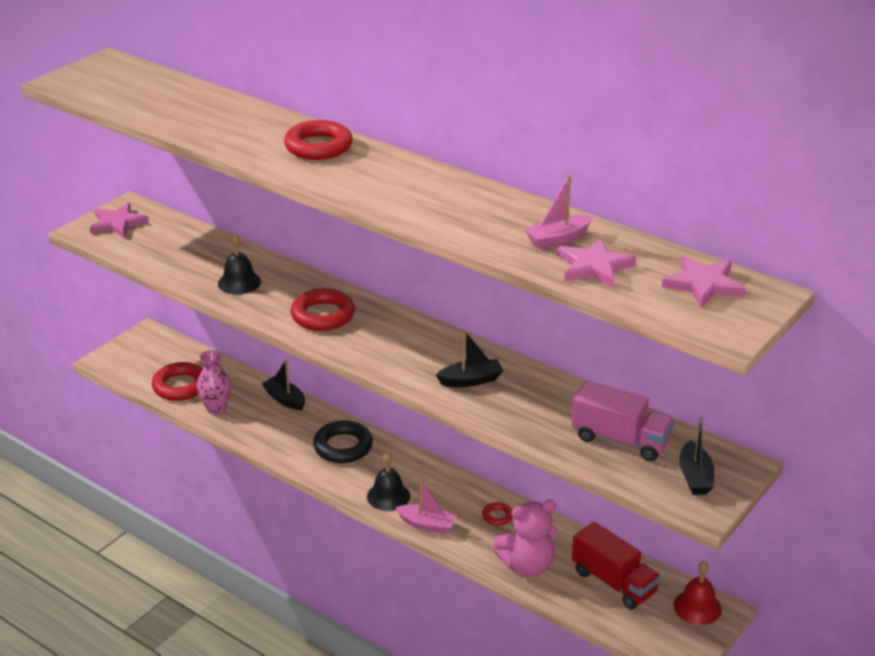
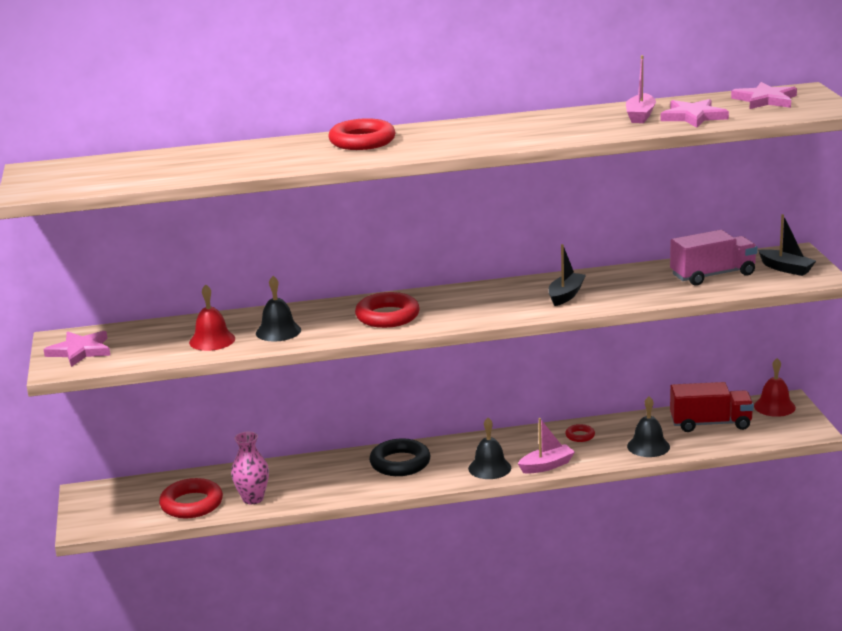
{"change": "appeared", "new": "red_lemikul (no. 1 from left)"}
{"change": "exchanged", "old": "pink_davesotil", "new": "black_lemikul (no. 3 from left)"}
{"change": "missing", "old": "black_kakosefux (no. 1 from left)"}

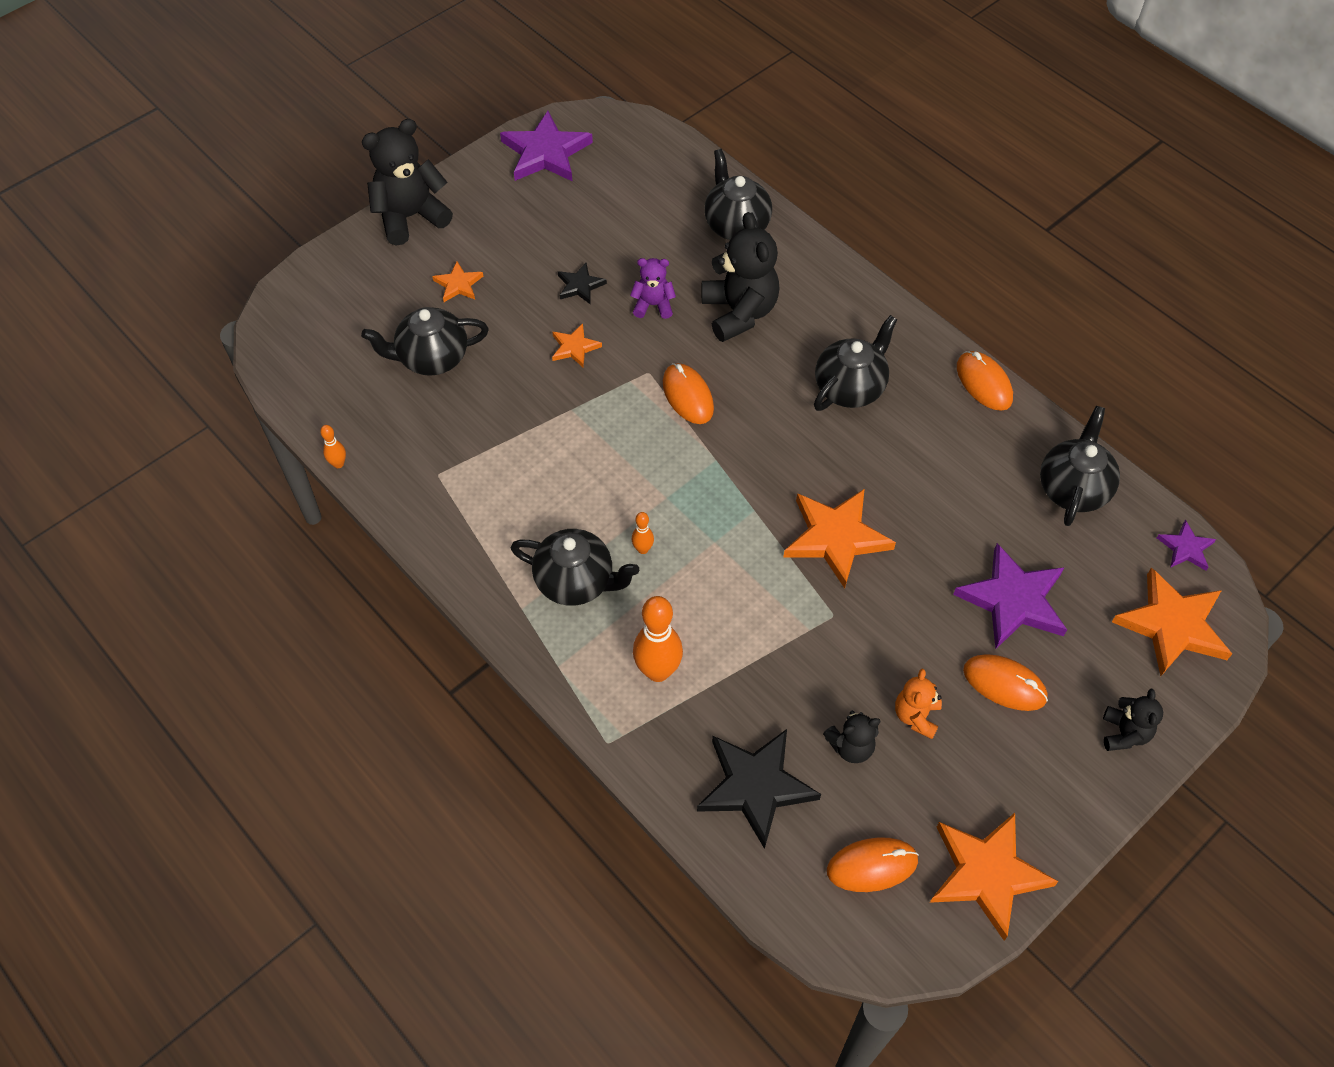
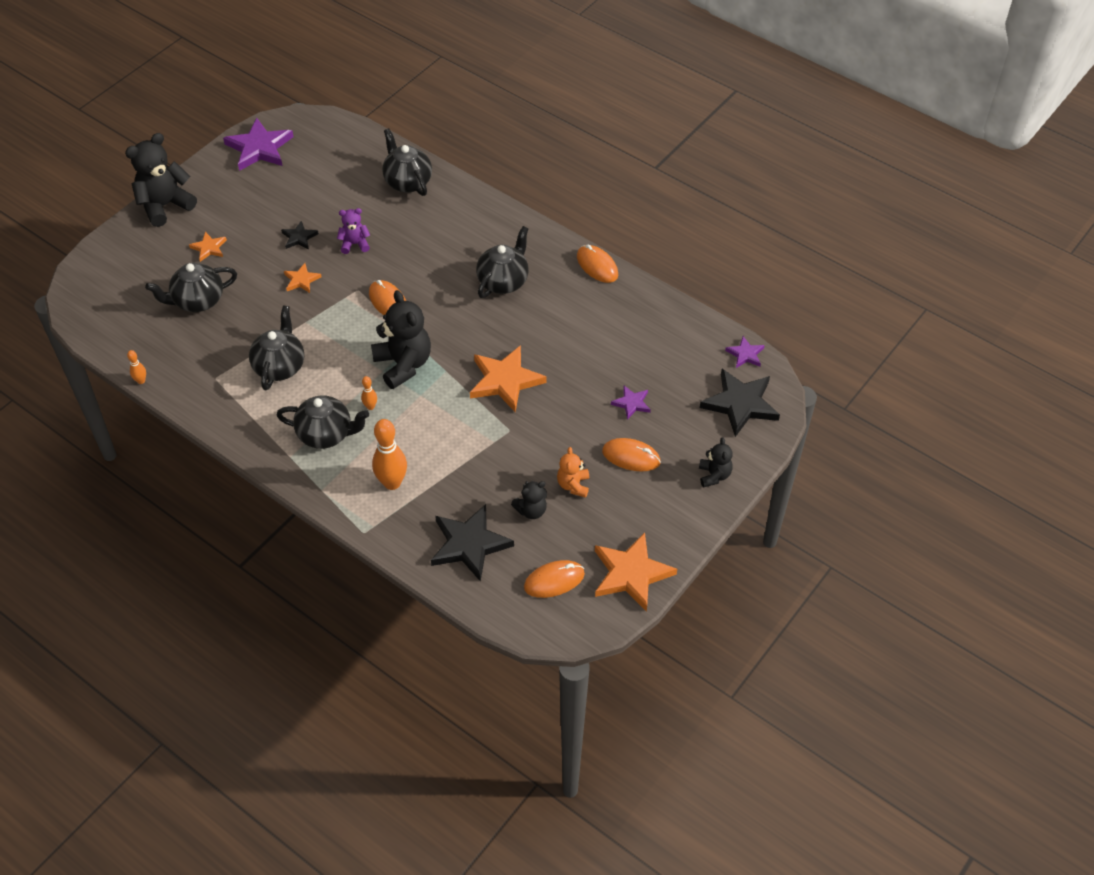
{"change": "relocated", "old": "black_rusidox (no. 5 from left in the first image)", "new": "black_rusidox (no. 2 from left)"}
{"change": "relocated", "old": "black_davesotil (no. 2 from left)"}
{"change": "size", "old": "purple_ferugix (no. 2 from left)", "factor": 0.51}
{"change": "colour", "old": "orange_ferugix (no. 5 from left)", "new": "black_ferugix (no. 3 from left)"}

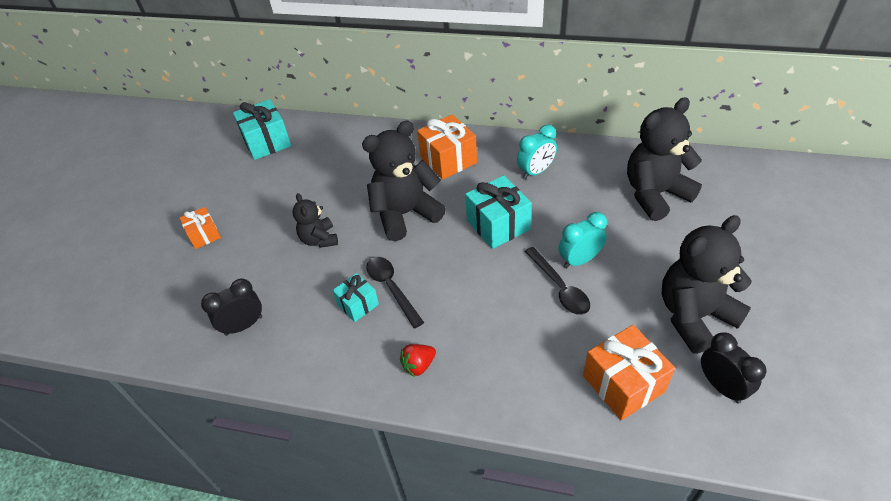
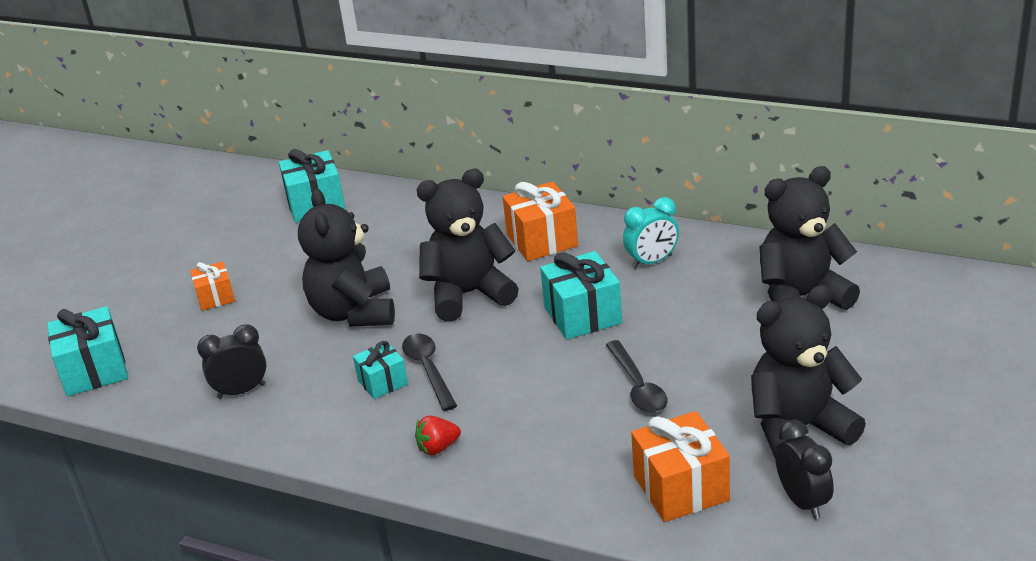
{"change": "appeared", "new": "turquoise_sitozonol (no. 1 from left)"}
{"change": "size", "old": "black_davesotil (no. 1 from left)", "factor": 1.82}
{"change": "missing", "old": "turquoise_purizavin (no. 2 from left)"}

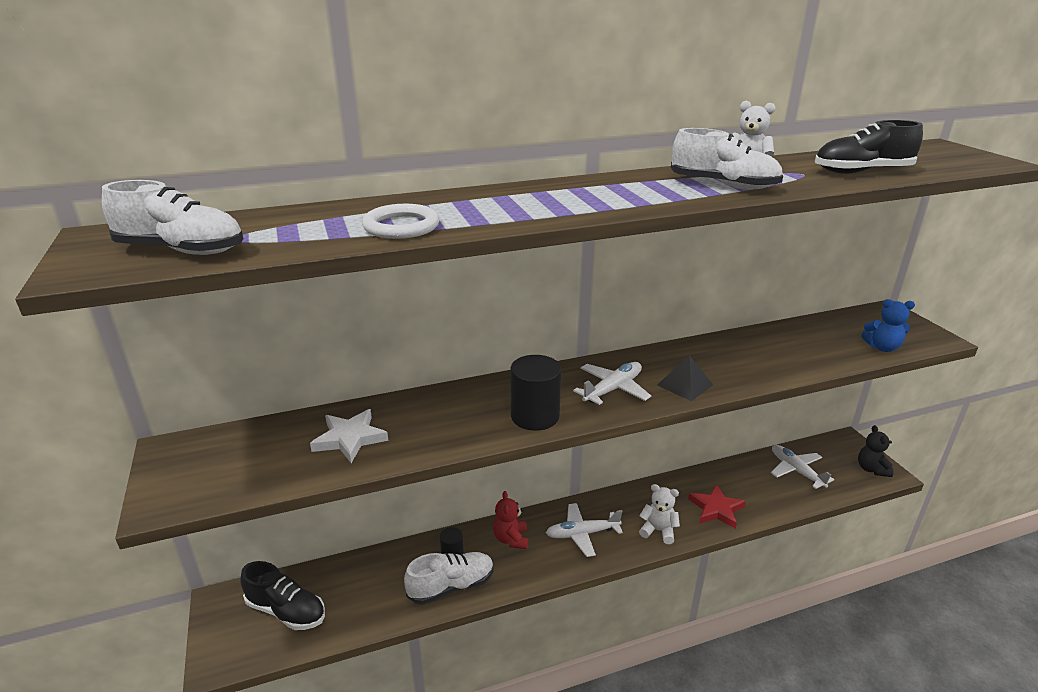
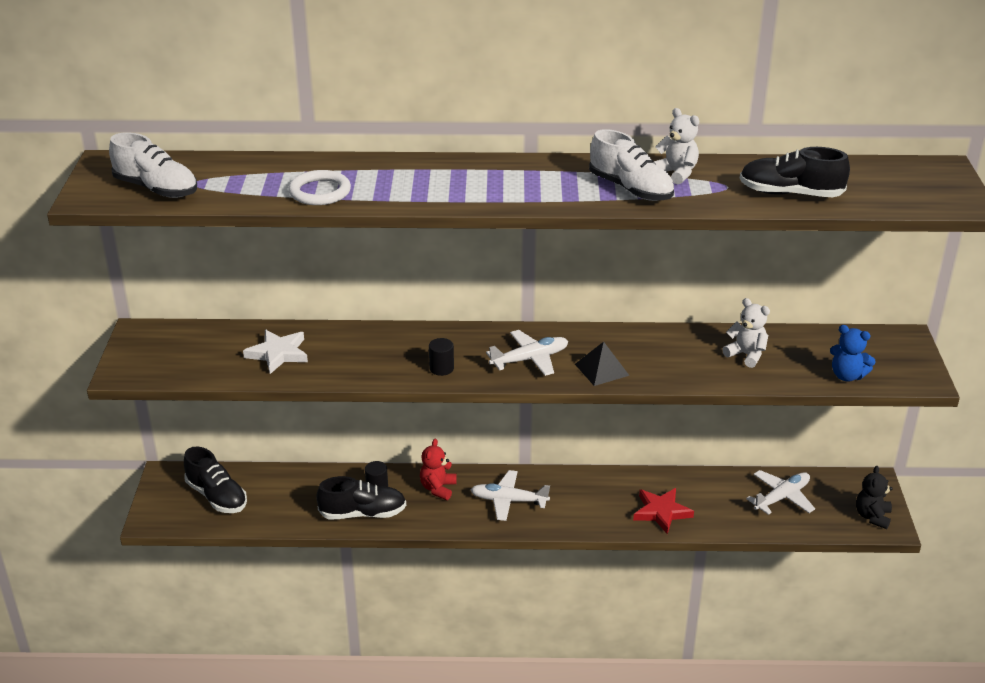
{"change": "colour", "old": "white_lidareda (no. 2 from left)", "new": "black_lidareda (no. 2 from left)"}
{"change": "size", "old": "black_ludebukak (no. 2 from left)", "factor": 0.54}
{"change": "relocated", "old": "white_davesotil (no. 1 from left in the first image)", "new": "white_davesotil (no. 2 from left)"}
{"change": "spun", "old": "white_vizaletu (no. 3 from left)", "degrees": 60}

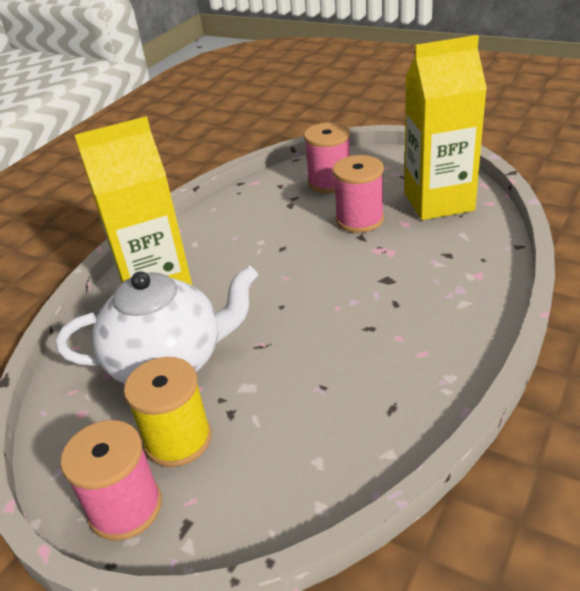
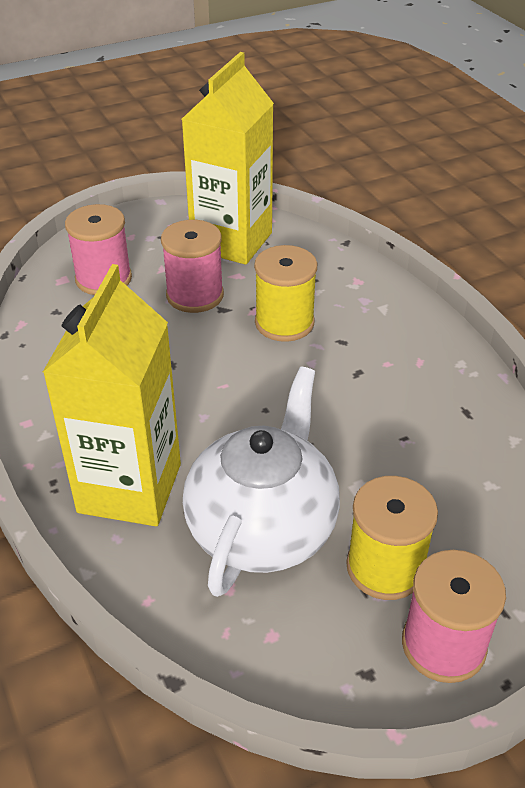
{"change": "appeared", "new": "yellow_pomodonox (no. 1 from left)"}

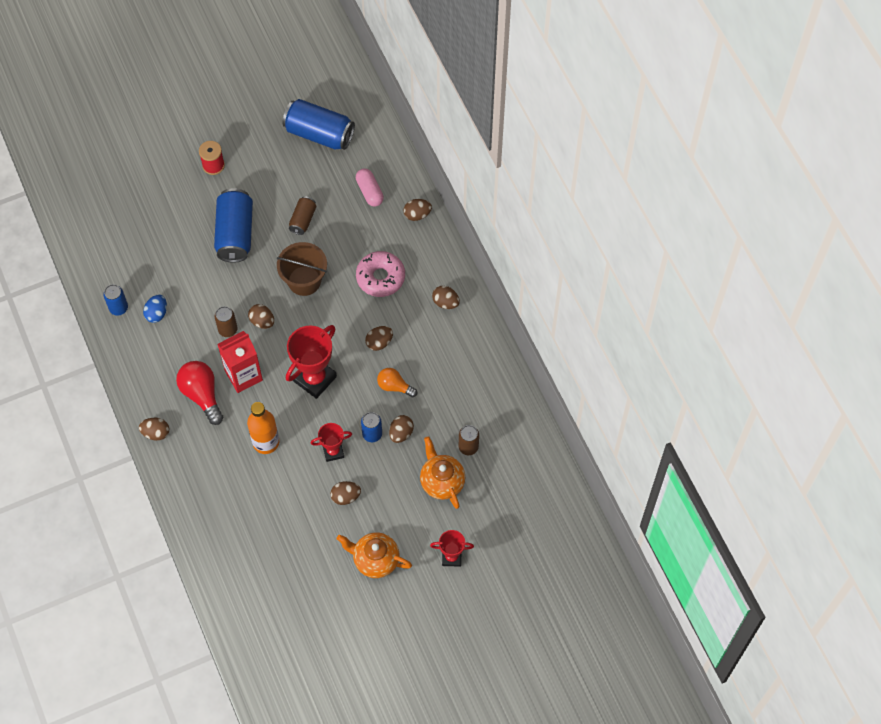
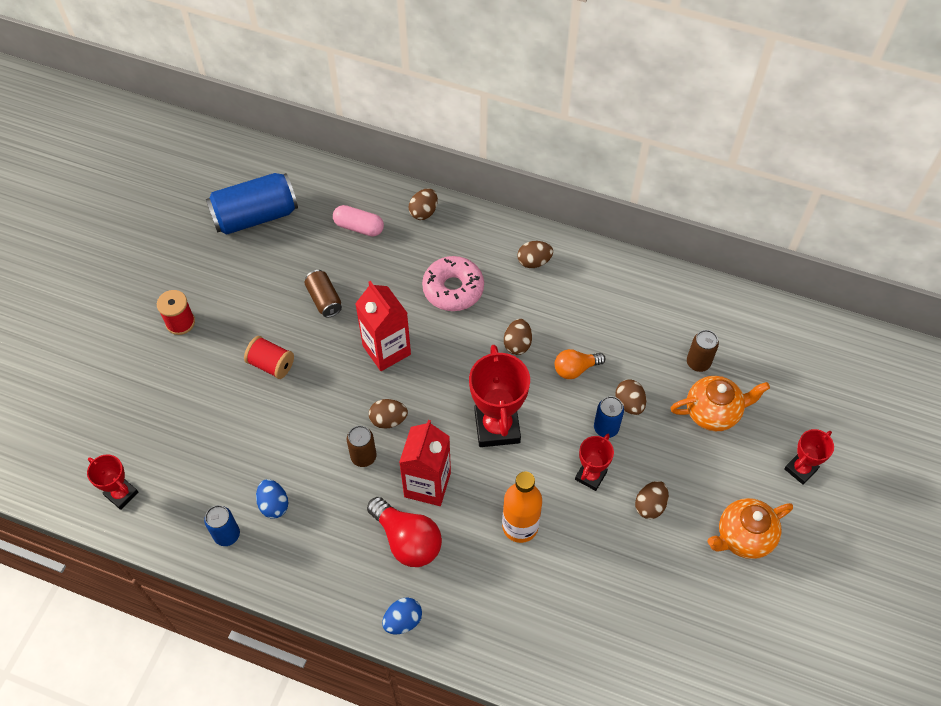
{"change": "appeared", "new": "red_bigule (no. 1 from left)"}
{"change": "exchanged", "old": "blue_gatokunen (no. 2 from left)", "new": "red_pomodonox (no. 2 from left)"}
{"change": "exchanged", "old": "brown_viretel", "new": "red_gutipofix (no. 1 from left)"}
{"change": "spun", "old": "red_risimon", "degrees": -150}
{"change": "colour", "old": "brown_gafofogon (no. 1 from left)", "new": "blue_gafofogon (no. 2 from left)"}
{"change": "spun", "old": "orange_rusidox (no. 2 from left in the first image)", "degrees": 150}

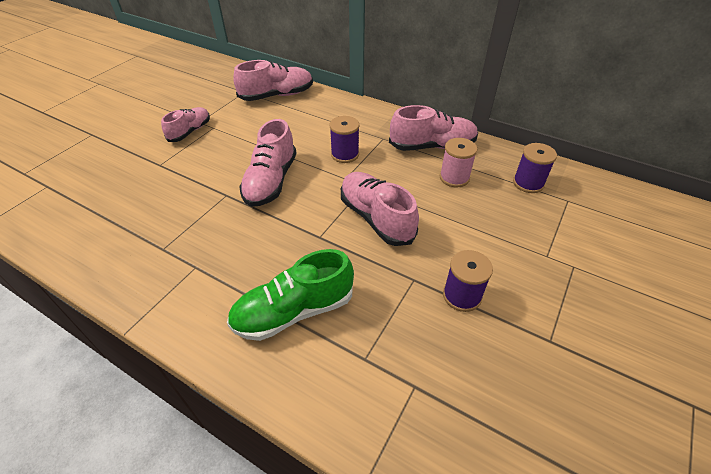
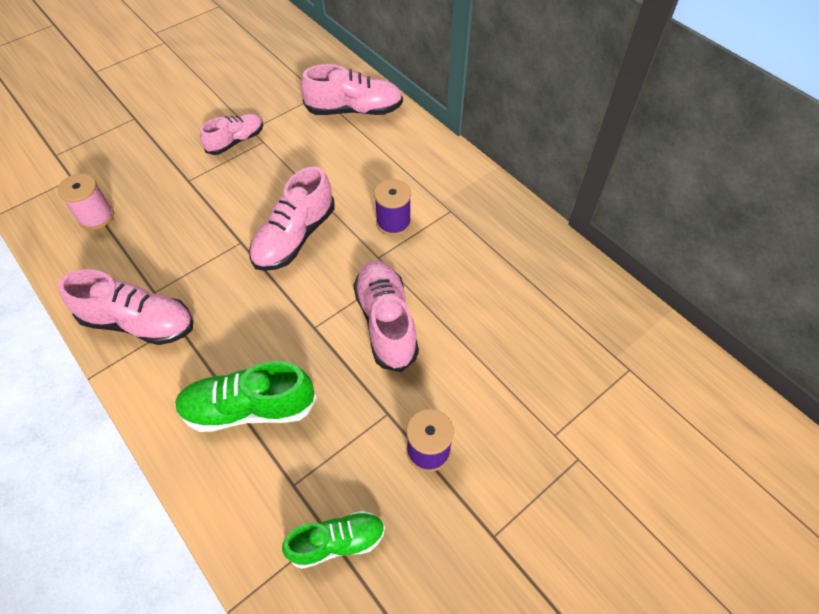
{"change": "relocated", "old": "pink_pomodonox"}
{"change": "relocated", "old": "pink_lidareda (no. 5 from left in the first image)", "new": "pink_lidareda (no. 1 from left)"}
{"change": "appeared", "new": "green_lidareda (no. 2 from left)"}
{"change": "missing", "old": "purple_pomodonox (no. 3 from left)"}

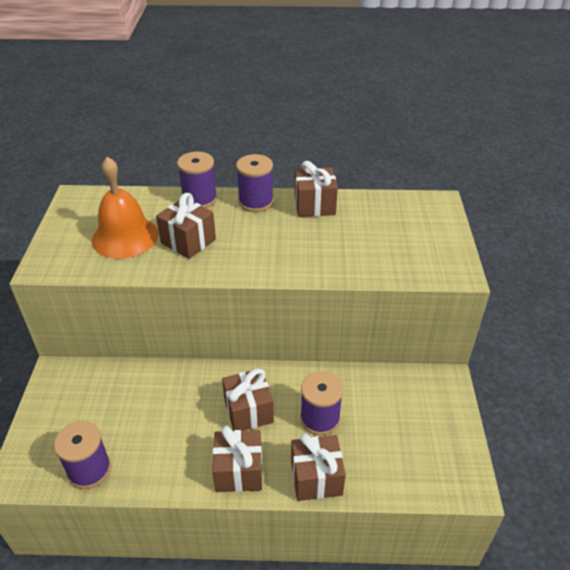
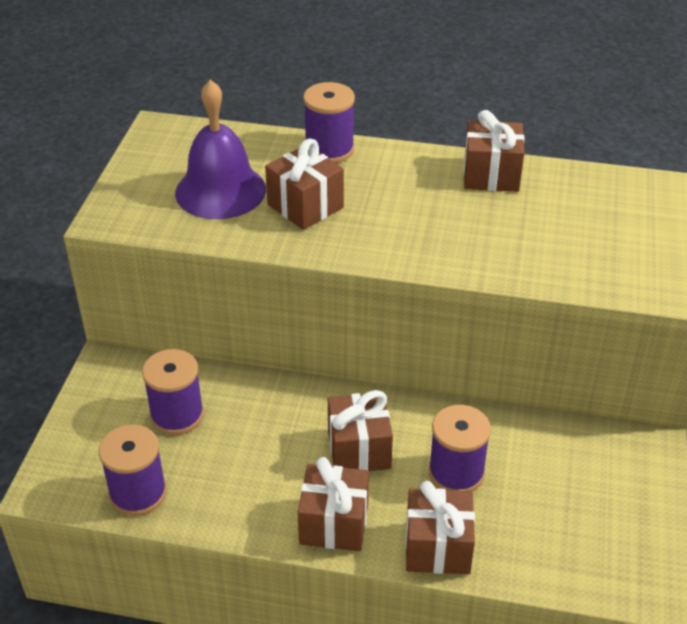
{"change": "relocated", "old": "purple_pomodonox (no. 3 from left in the first image)", "new": "purple_pomodonox (no. 2 from left)"}
{"change": "colour", "old": "orange_lemikul", "new": "purple_lemikul"}

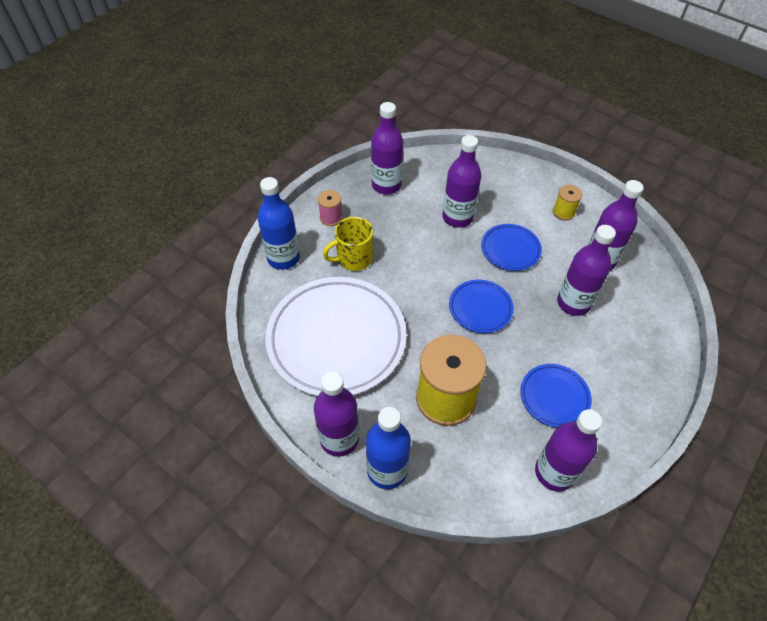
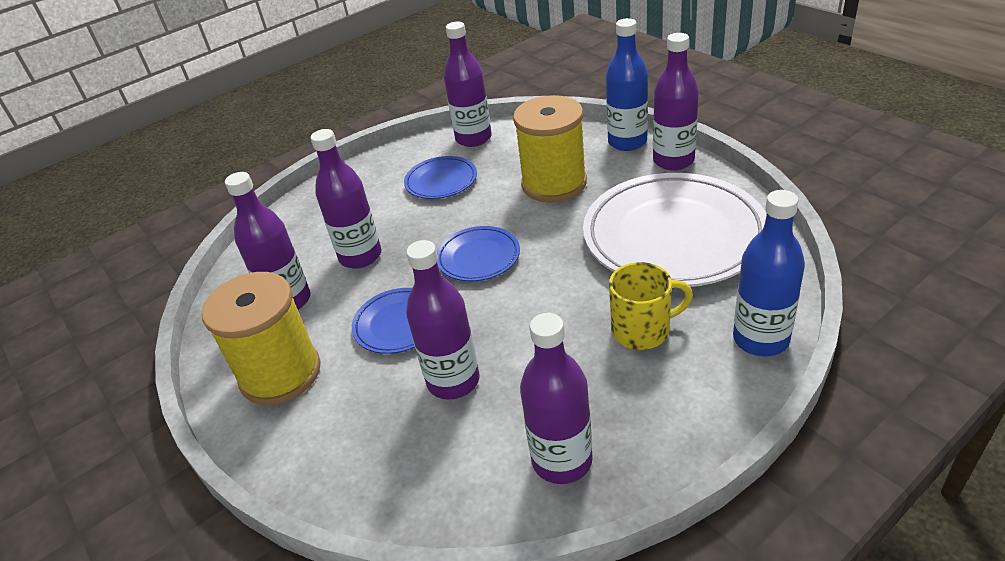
{"change": "size", "old": "yellow_pomodonox (no. 2 from left in the first image)", "factor": 2.19}
{"change": "missing", "old": "pink_pomodonox"}

